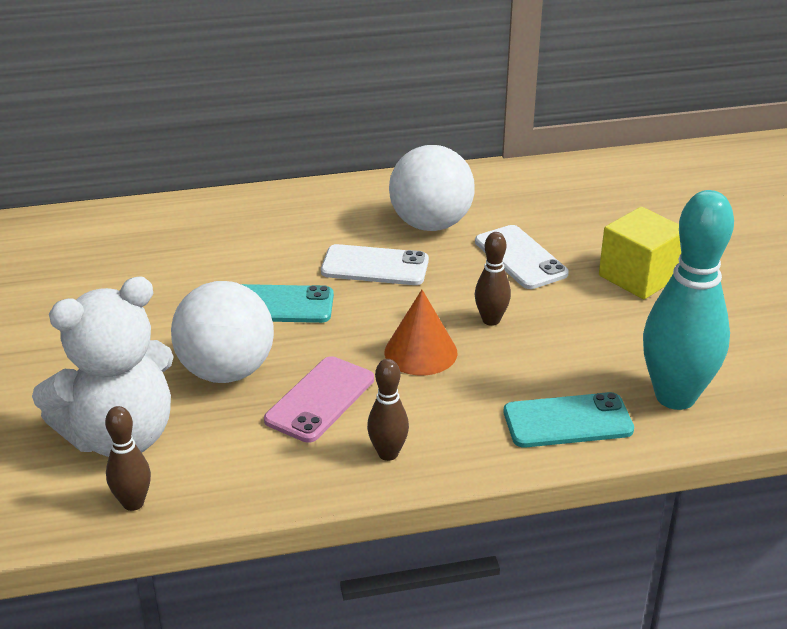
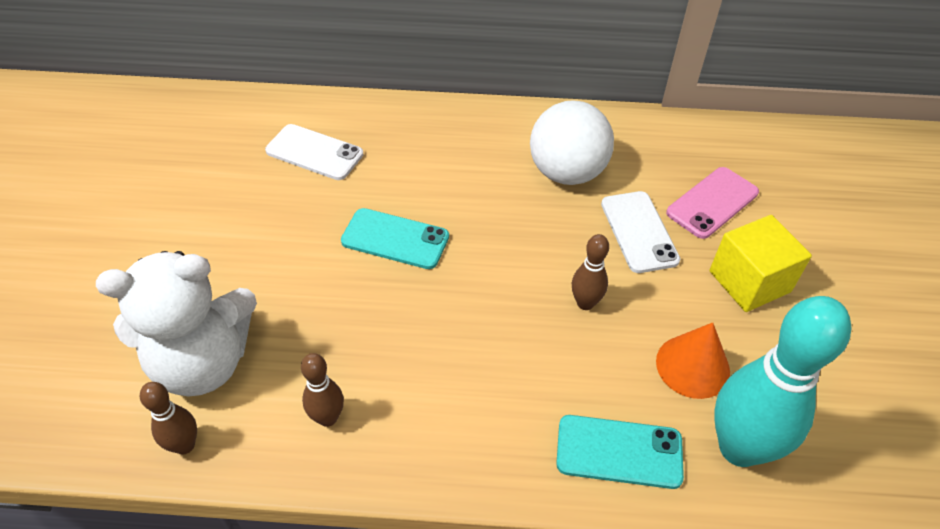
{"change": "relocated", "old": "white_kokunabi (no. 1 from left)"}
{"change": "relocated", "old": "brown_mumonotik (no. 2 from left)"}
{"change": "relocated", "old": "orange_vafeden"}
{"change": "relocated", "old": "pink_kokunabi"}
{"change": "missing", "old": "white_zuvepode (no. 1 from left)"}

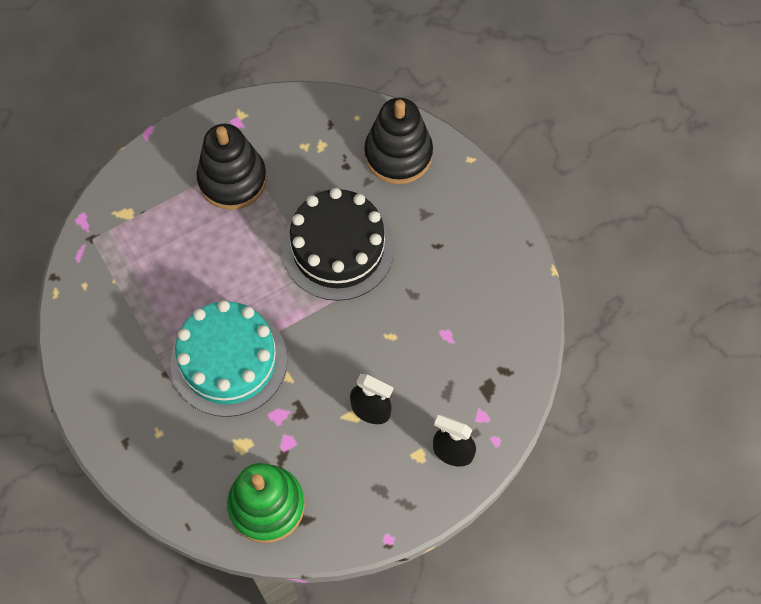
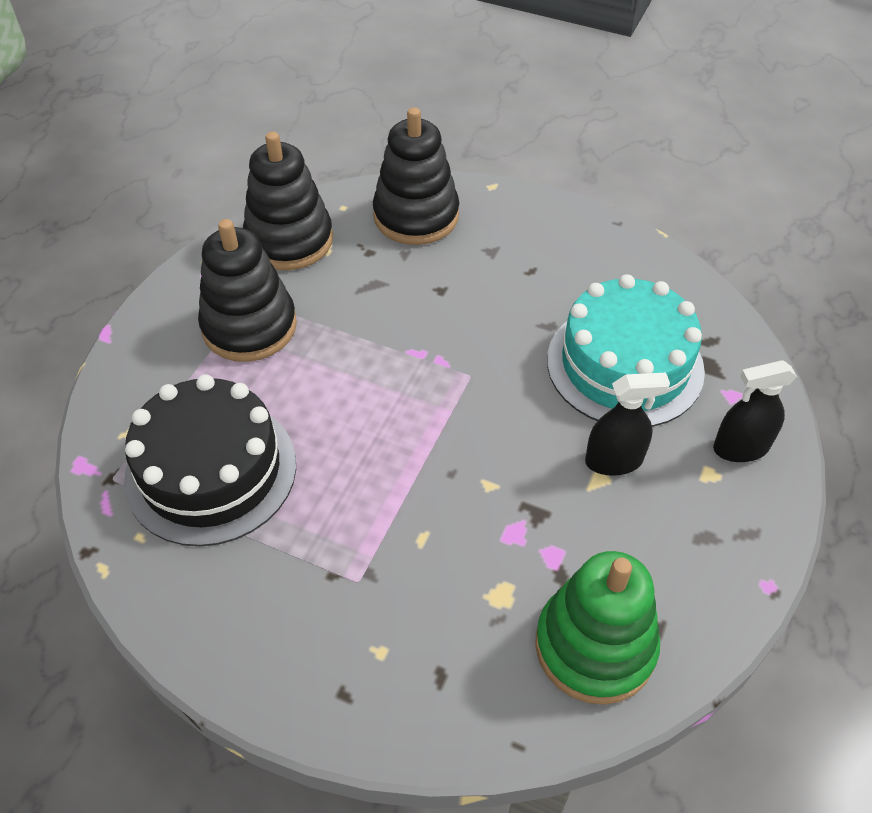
{"change": "relocated", "old": "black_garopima"}
{"change": "appeared", "new": "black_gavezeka (no. 2 from left)"}
{"change": "relocated", "old": "turquoise_garopima"}

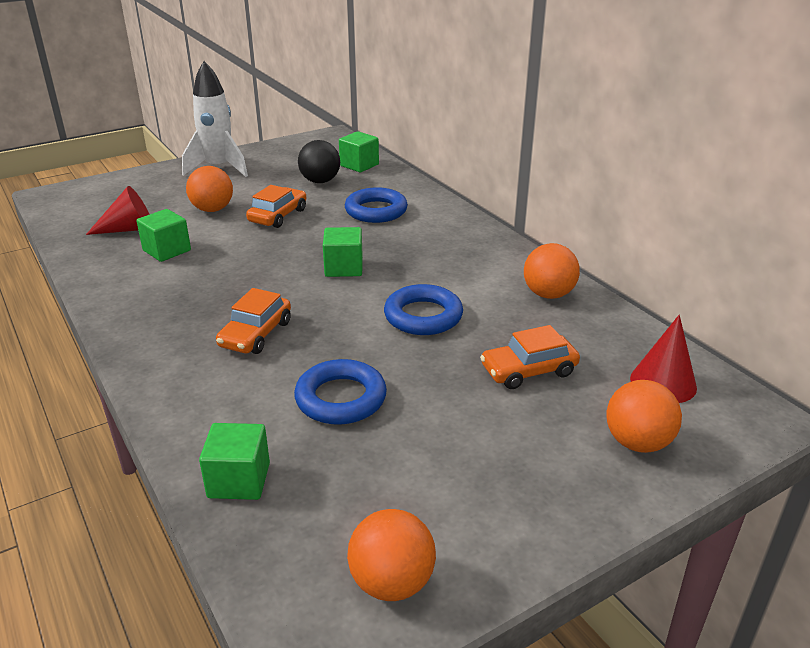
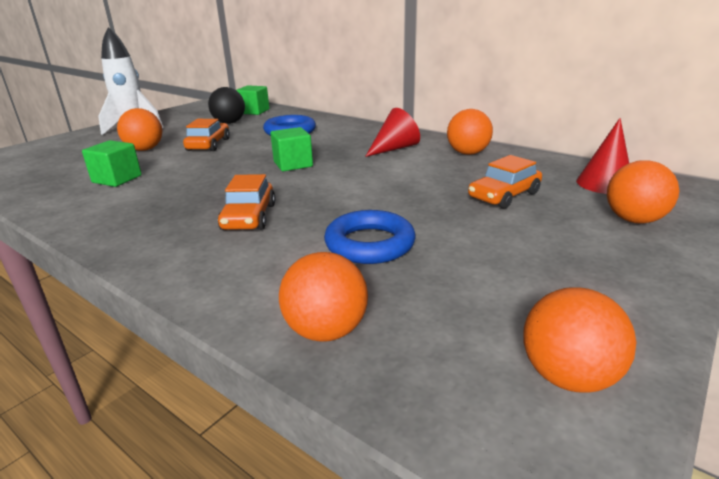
{"change": "exchanged", "old": "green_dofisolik (no. 2 from left)", "new": "orange_zuvepode (no. 2 from left)"}
{"change": "relocated", "old": "red_vafeden (no. 1 from left)"}
{"change": "missing", "old": "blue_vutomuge (no. 3 from left)"}

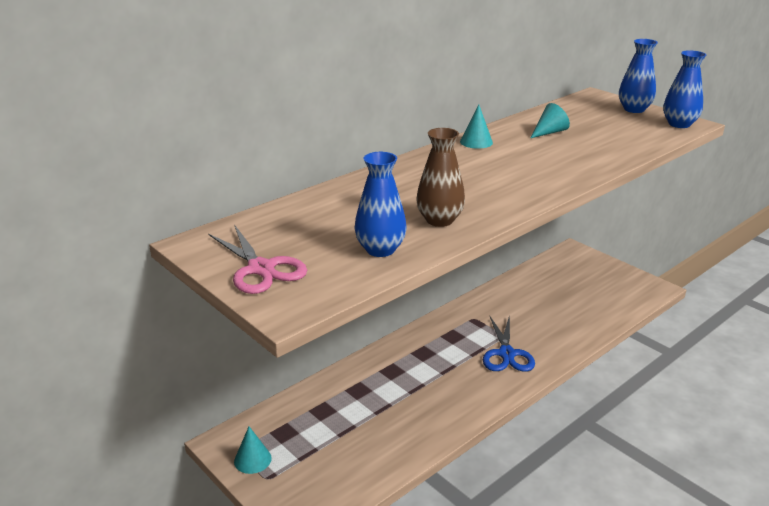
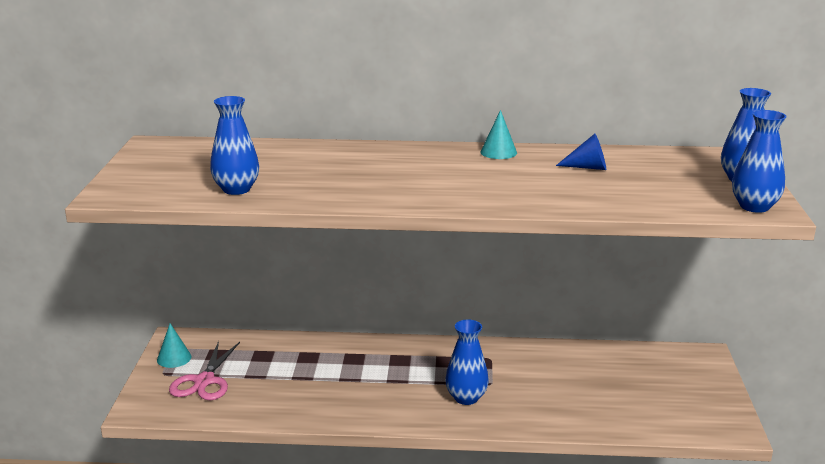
{"change": "relocated", "old": "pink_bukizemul"}
{"change": "exchanged", "old": "blue_bukizemul", "new": "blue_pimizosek (no. 2 from left)"}
{"change": "colour", "old": "turquoise_vafeden (no. 3 from left)", "new": "blue_vafeden"}
{"change": "missing", "old": "brown_pimizosek"}

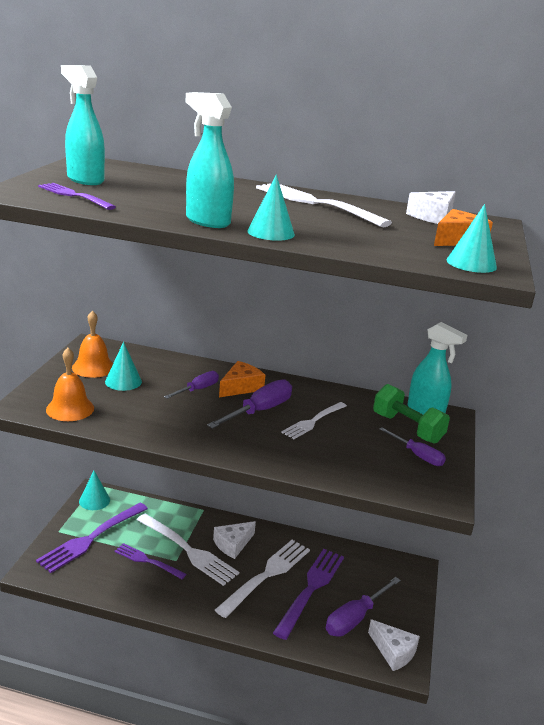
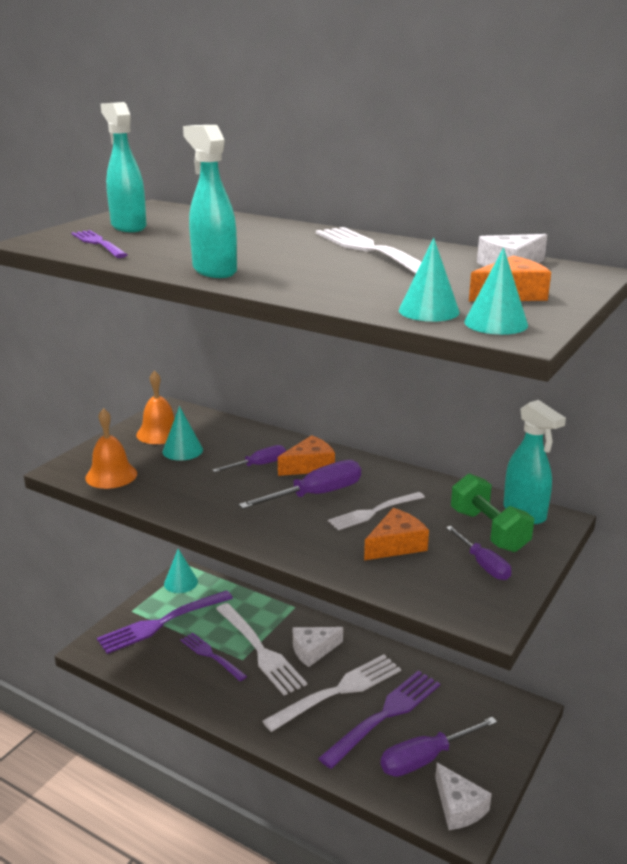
{"change": "appeared", "new": "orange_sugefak (no. 2 from left)"}
{"change": "relocated", "old": "turquoise_vafeden (no. 3 from left)"}

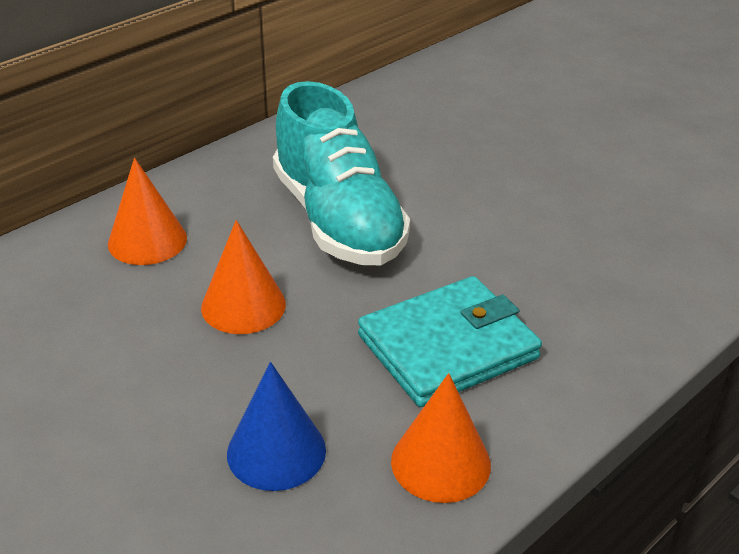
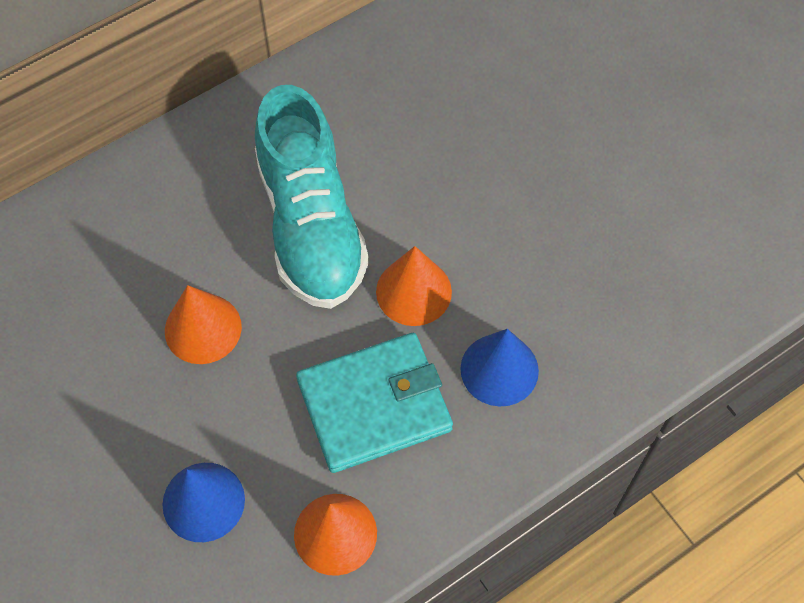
{"change": "relocated", "old": "orange_vafeden (no. 1 from left in the first image)", "new": "orange_vafeden (no. 3 from left)"}
{"change": "appeared", "new": "blue_vafeden (no. 2 from left)"}

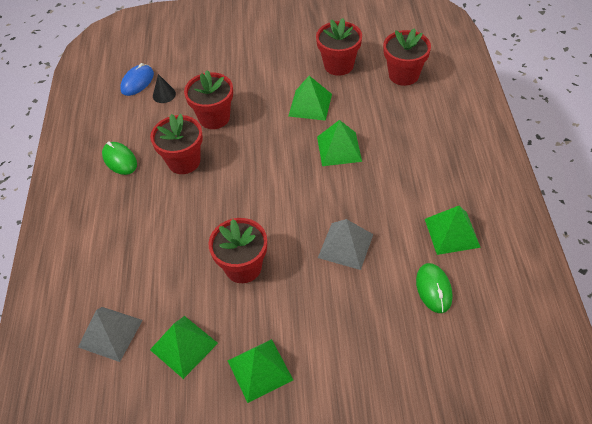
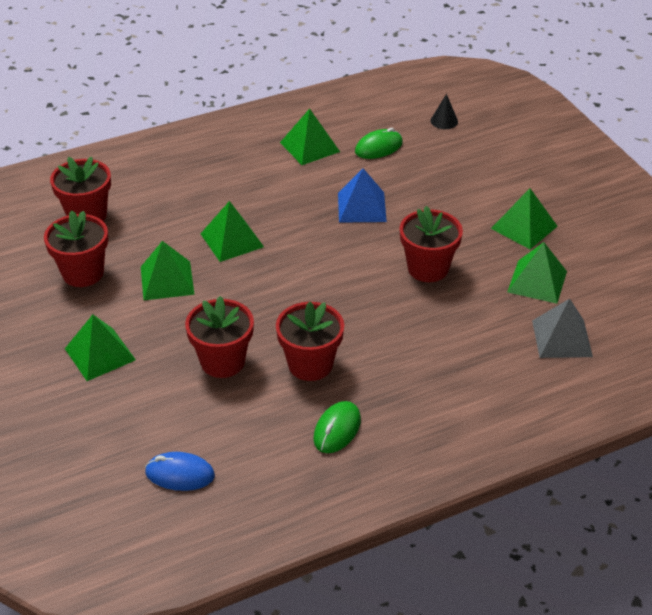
{"change": "appeared", "new": "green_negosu (no. 1 from left)"}
{"change": "colour", "old": "grey_negosu (no. 2 from left)", "new": "blue_negosu"}
{"change": "relocated", "old": "black_vafeden"}

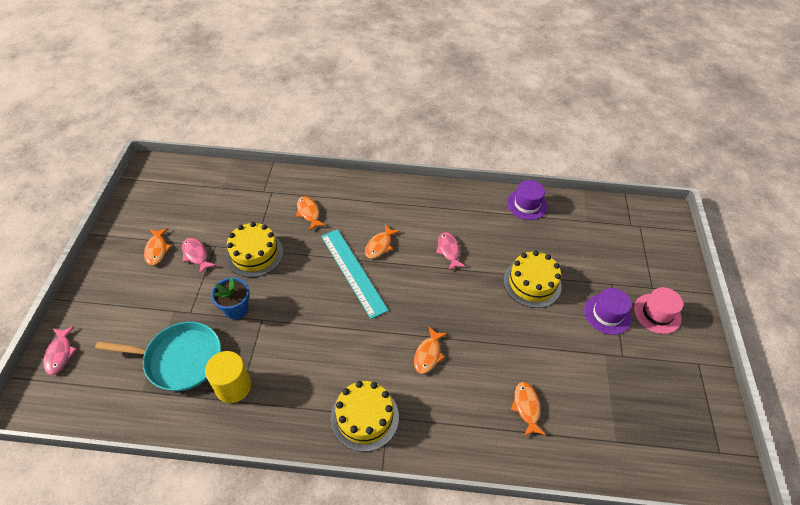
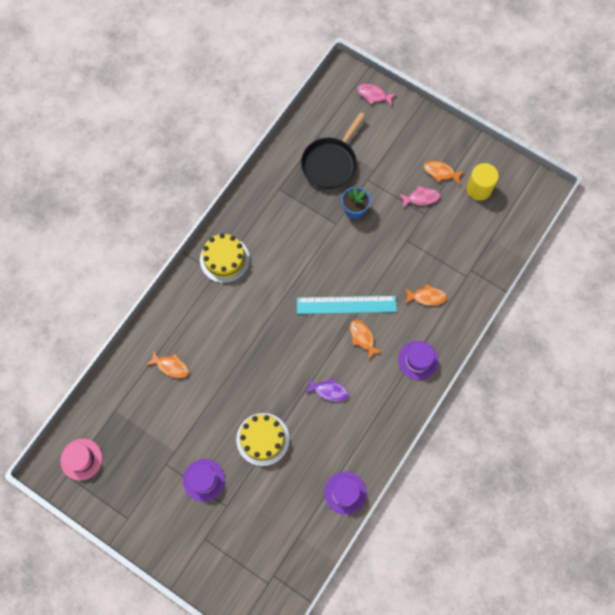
{"change": "relocated", "old": "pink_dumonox"}
{"change": "colour", "old": "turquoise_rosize", "new": "black_rosize"}
{"change": "colour", "old": "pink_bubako (no. 3 from left)", "new": "purple_bubako"}
{"change": "appeared", "new": "purple_dumonox (no. 3 from left)"}
{"change": "relocated", "old": "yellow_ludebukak"}
{"change": "missing", "old": "yellow_garopima (no. 1 from left)"}
{"change": "missing", "old": "orange_bubako (no. 4 from left)"}

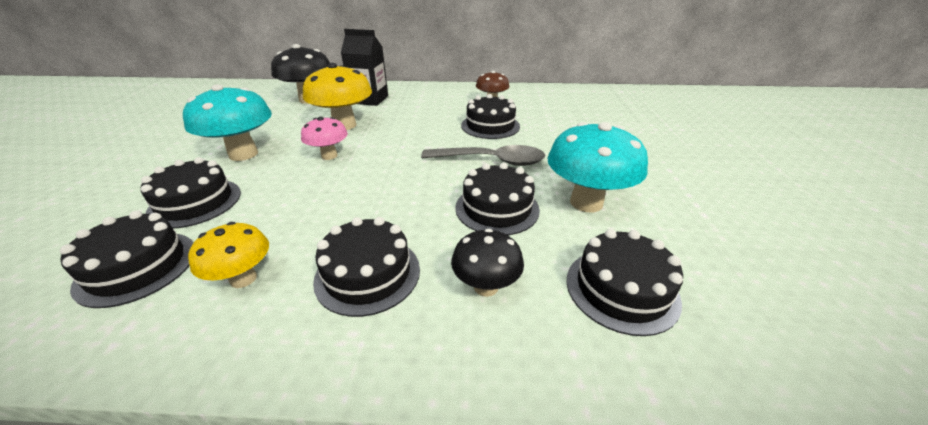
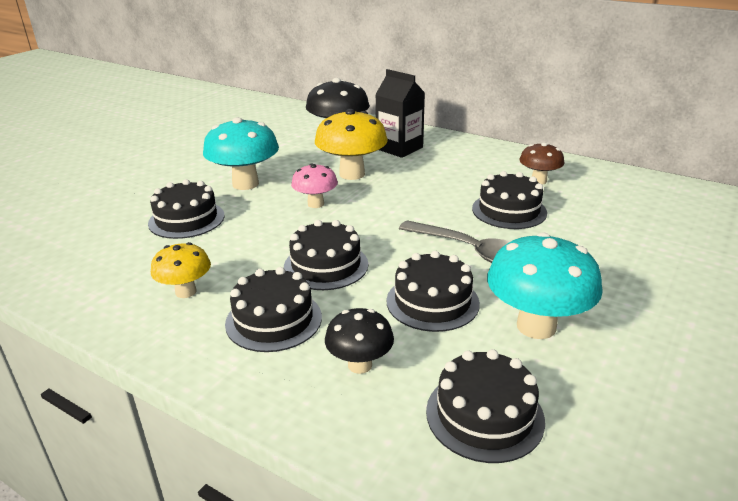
{"change": "relocated", "old": "black_garopima (no. 1 from left in the first image)", "new": "black_garopima (no. 3 from left)"}

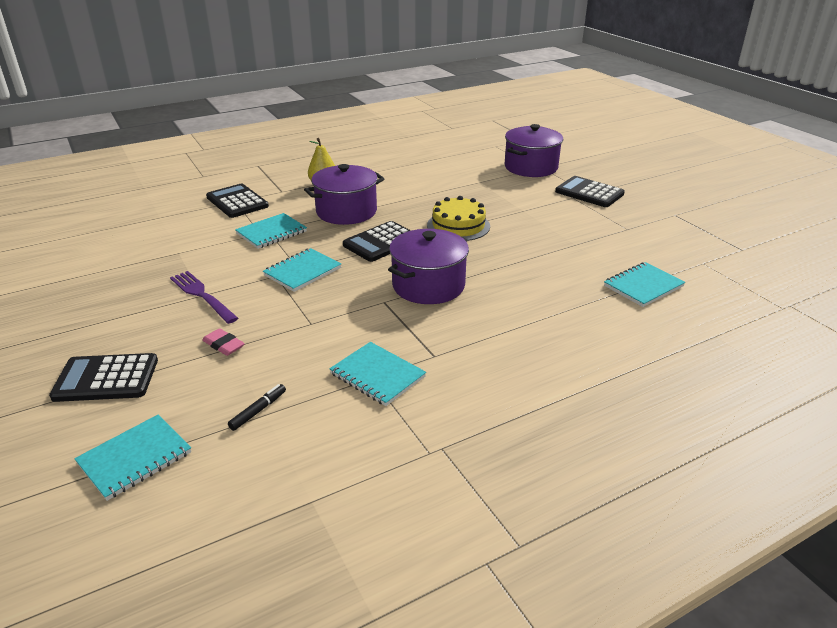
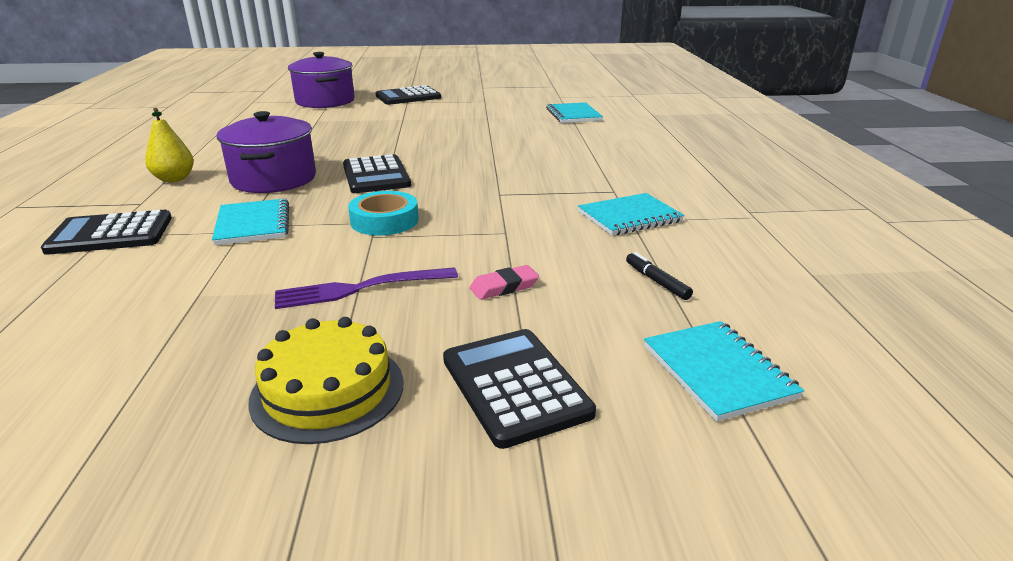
{"change": "relocated", "old": "yellow_garopima"}
{"change": "exchanged", "old": "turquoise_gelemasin (no. 3 from left)", "new": "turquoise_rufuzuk"}
{"change": "spun", "old": "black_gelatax (no. 1 from left in the first image)", "degrees": 135}
{"change": "missing", "old": "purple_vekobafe (no. 2 from left)"}

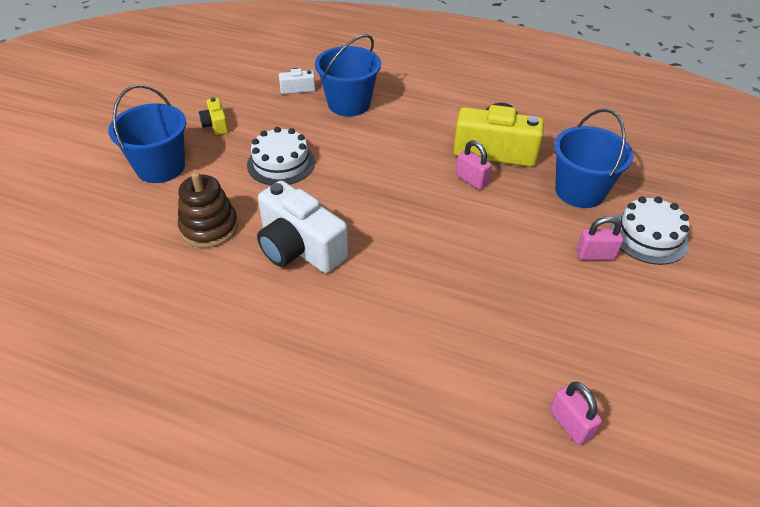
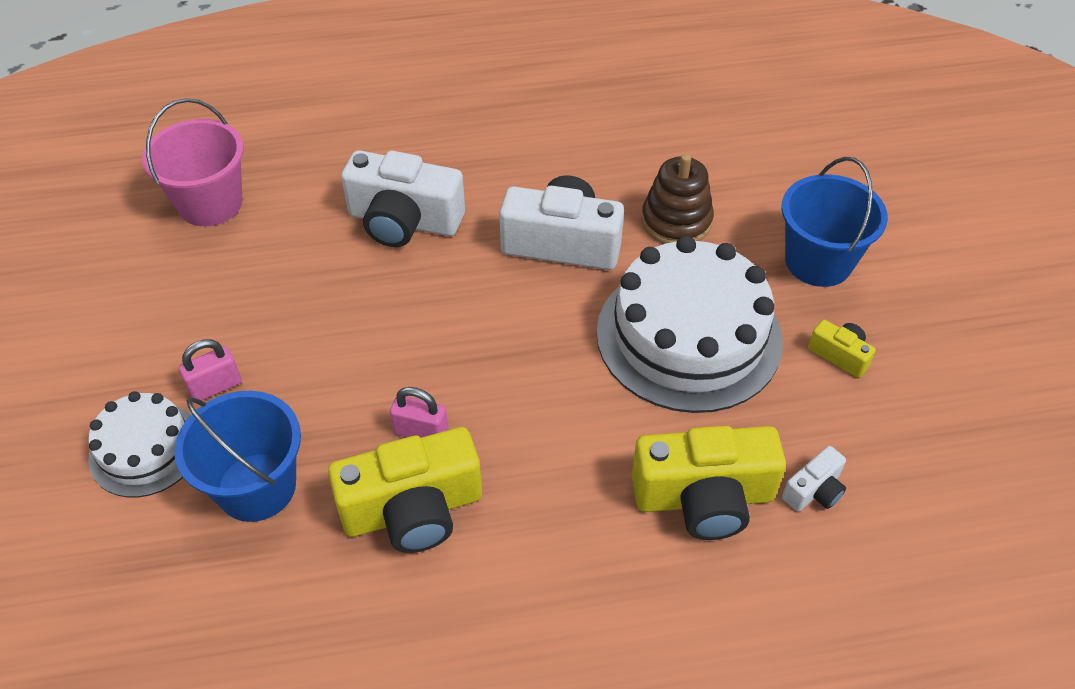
{"change": "exchanged", "old": "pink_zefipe (no. 2 from left)", "new": "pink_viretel"}
{"change": "appeared", "new": "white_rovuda (no. 1 from left)"}
{"change": "size", "old": "white_garopima (no. 1 from left in the first image)", "factor": 1.82}
{"change": "exchanged", "old": "blue_viretel (no. 2 from left)", "new": "yellow_rovuda (no. 2 from left)"}

